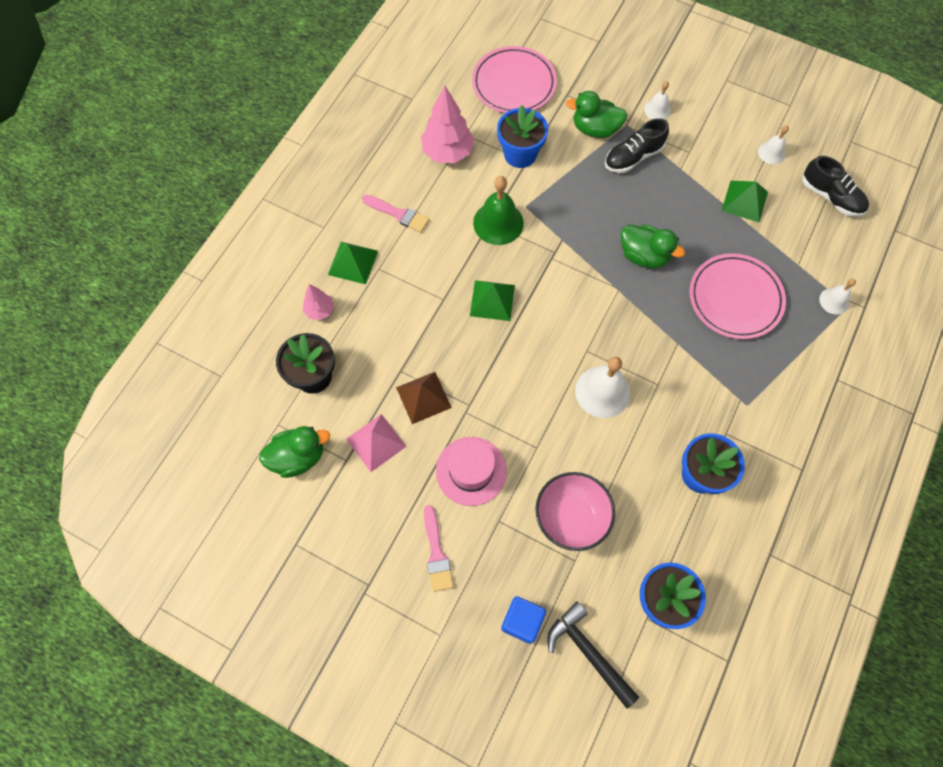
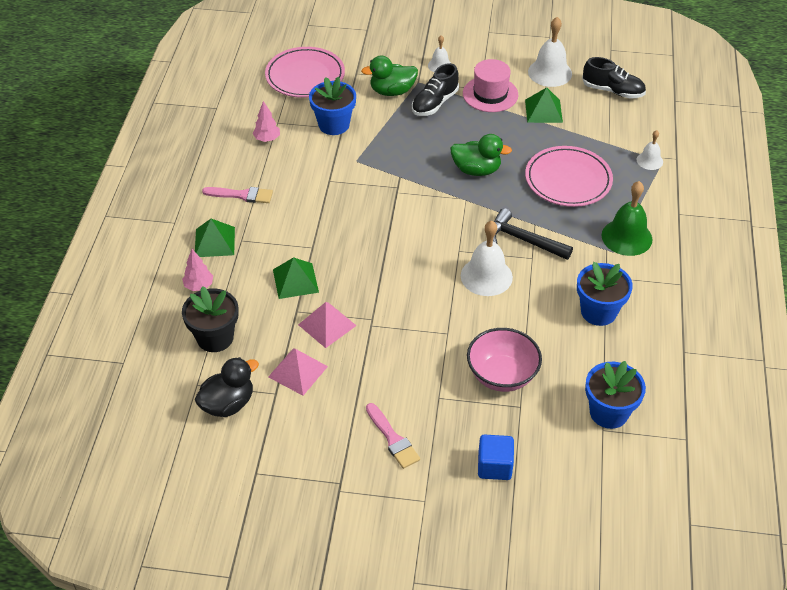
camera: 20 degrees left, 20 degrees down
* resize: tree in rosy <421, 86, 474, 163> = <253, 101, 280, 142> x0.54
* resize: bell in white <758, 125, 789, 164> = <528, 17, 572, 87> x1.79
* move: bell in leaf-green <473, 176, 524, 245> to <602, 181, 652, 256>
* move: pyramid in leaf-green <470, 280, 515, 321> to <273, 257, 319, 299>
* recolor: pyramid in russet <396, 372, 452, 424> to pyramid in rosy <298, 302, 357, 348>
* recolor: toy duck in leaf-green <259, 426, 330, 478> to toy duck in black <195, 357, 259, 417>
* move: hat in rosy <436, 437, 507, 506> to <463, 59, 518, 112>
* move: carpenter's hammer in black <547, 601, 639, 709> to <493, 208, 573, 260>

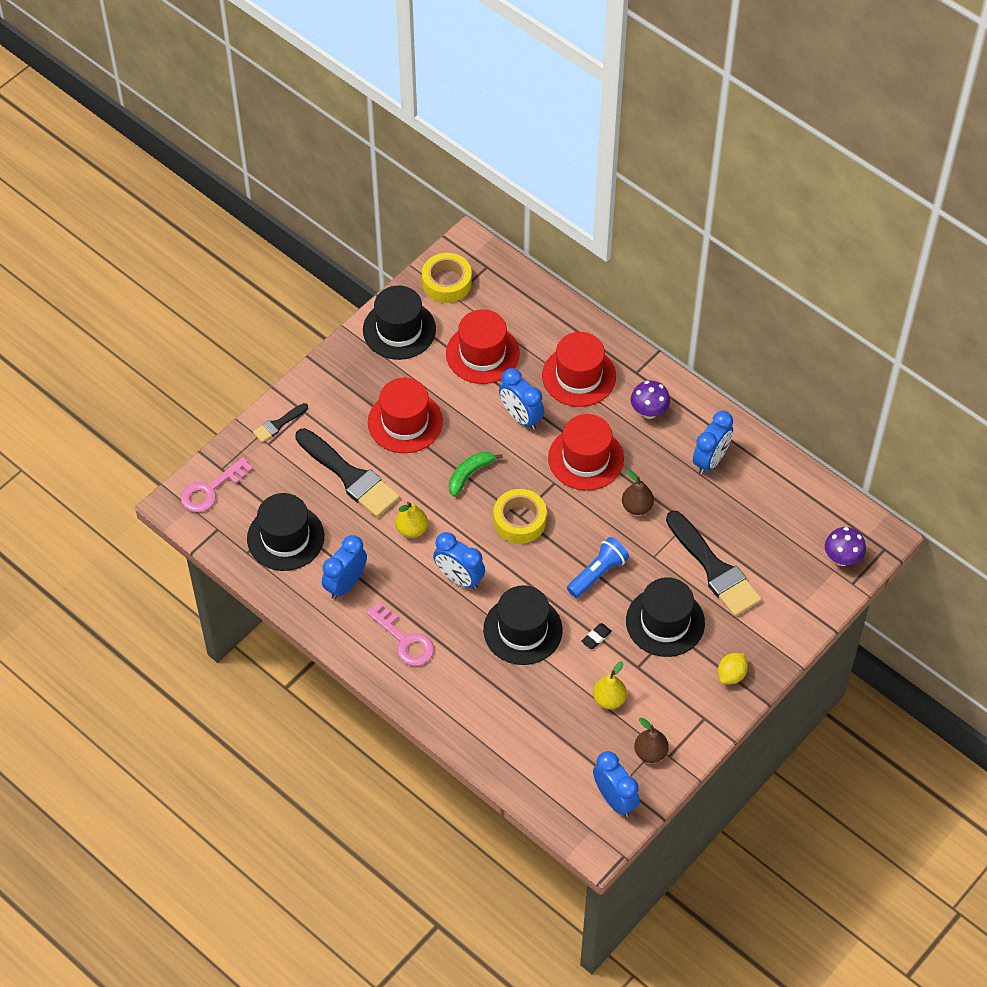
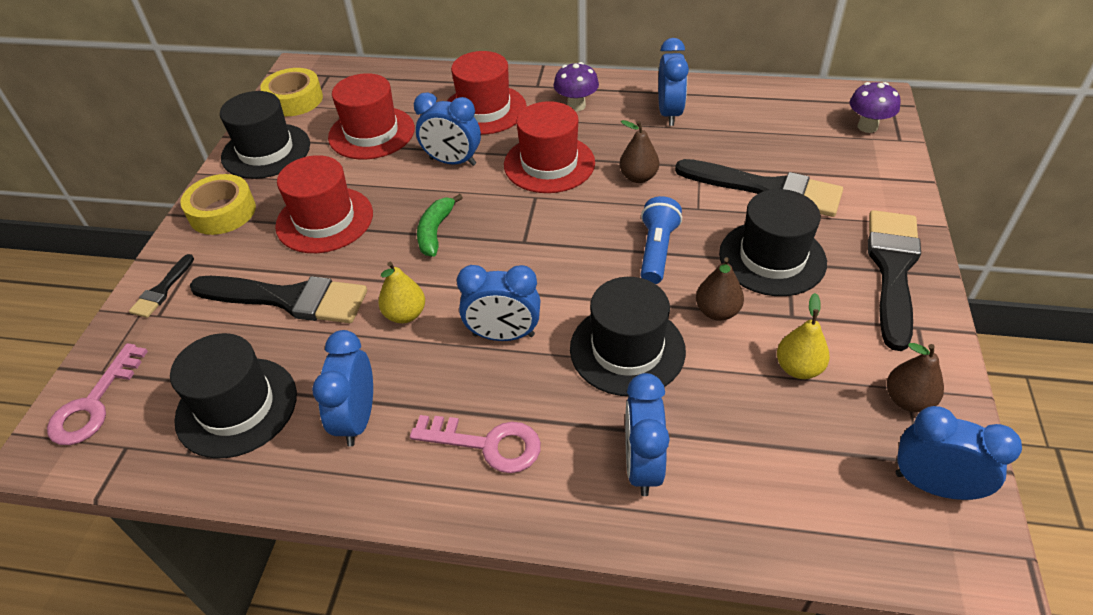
camera: 30 degrees left, 10 degrees down
* move: roll of tape in bright yellow <493, 489, 547, 544> to <180, 174, 256, 235>
* replace: eraser in black <581, 623, 612, 649> to pear fruit in russet <696, 257, 744, 321>
* replace: lemon in bright yellow <718, 653, 748, 684> to paint brush in black <868, 210, 921, 351>
* insert: bedside clock in blue <625, 373, 670, 496>

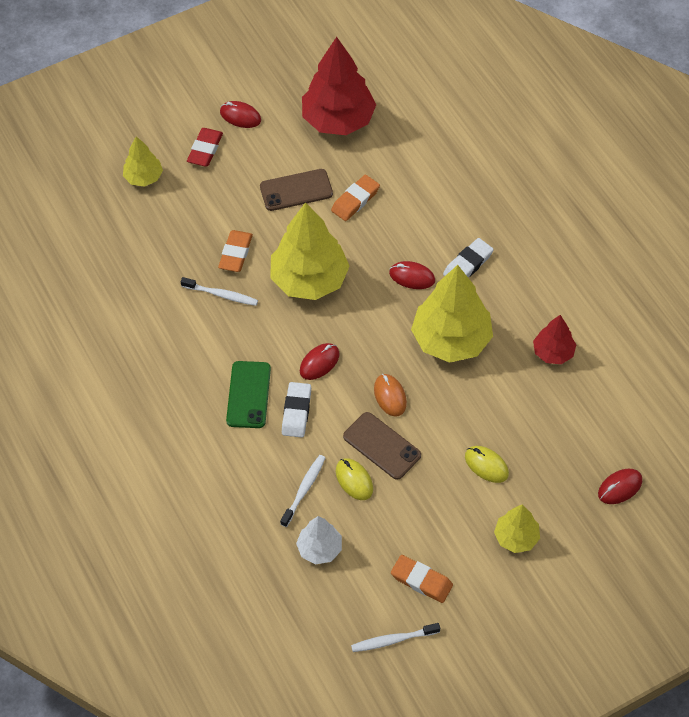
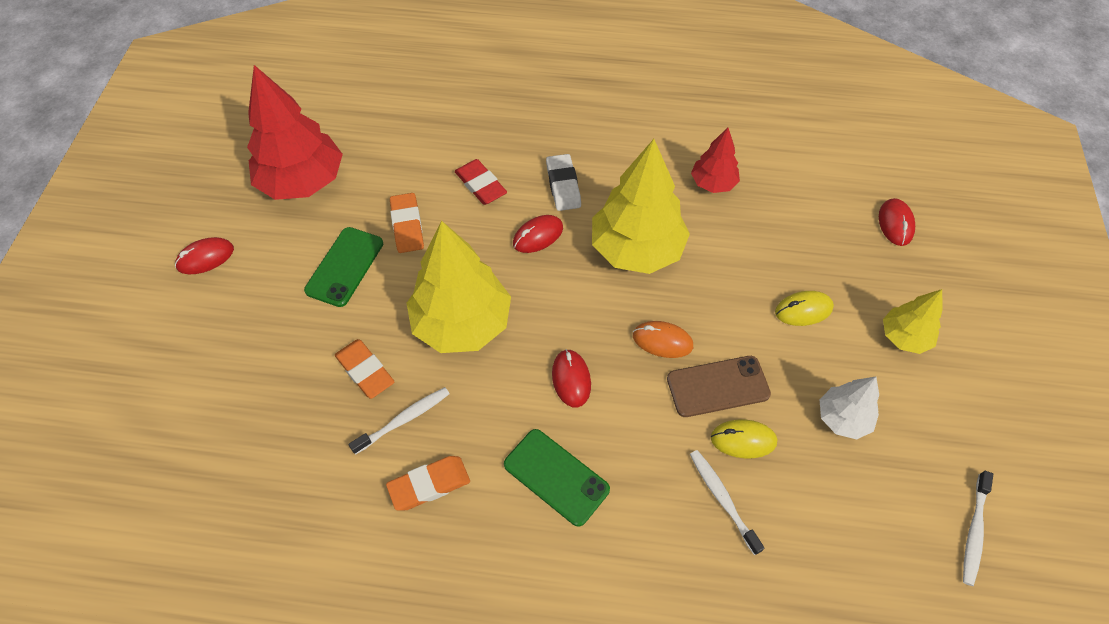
camera: 55 degrees left, 0 degrees up
* move: eraser in scarlet <187, 128, 223, 166> to <455, 159, 507, 205>
* delete: tree in bright yellow <123, 136, 163, 187>
* recolor: phone in russet <260, 169, 333, 211> to phone in leaf-green <304, 227, 383, 307>
* delete: eraser in white <282, 382, 311, 438>
* move: tree in white <296, 516, 342, 565> to <820, 376, 879, 440>
* move: eraser in bright orange <391, 555, 453, 603> to <386, 456, 470, 511>

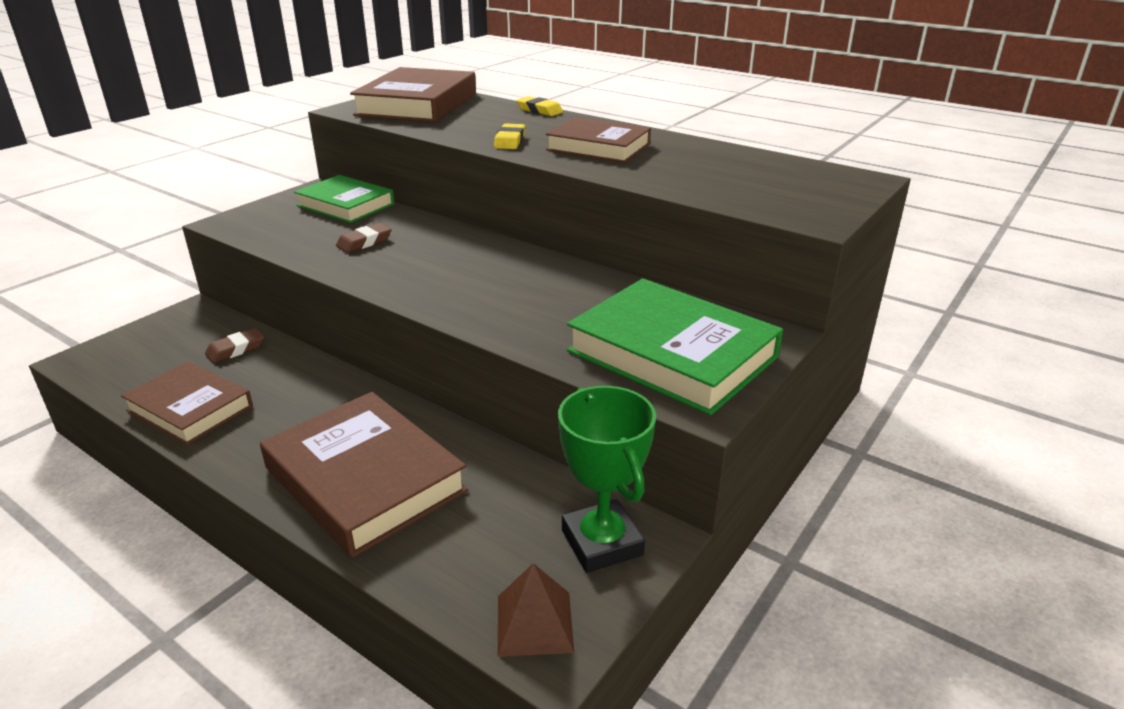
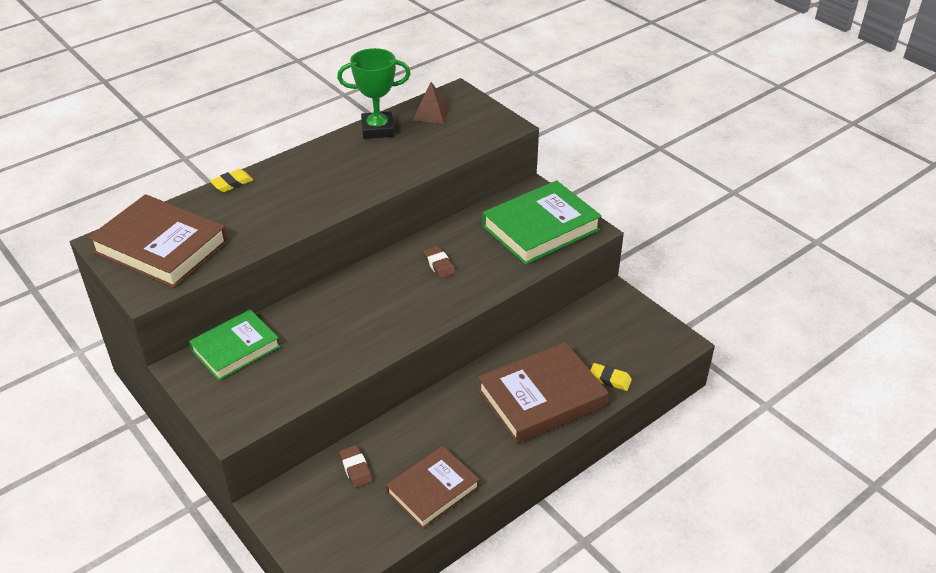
camera: 75 degrees left, 10 degrees up
* delete: hardback in russet <546, 117, 651, 163>
* move: eraser in bright yellow <494, 123, 525, 149> to <590, 363, 632, 391>
* move: eraser in russet <336, 223, 392, 253> to <423, 246, 455, 279>
* move: award cup in leaf-green <558, 386, 656, 573> to <337, 48, 411, 139>
* move: pyramid in russet <498, 563, 574, 657> to <413, 82, 450, 124>

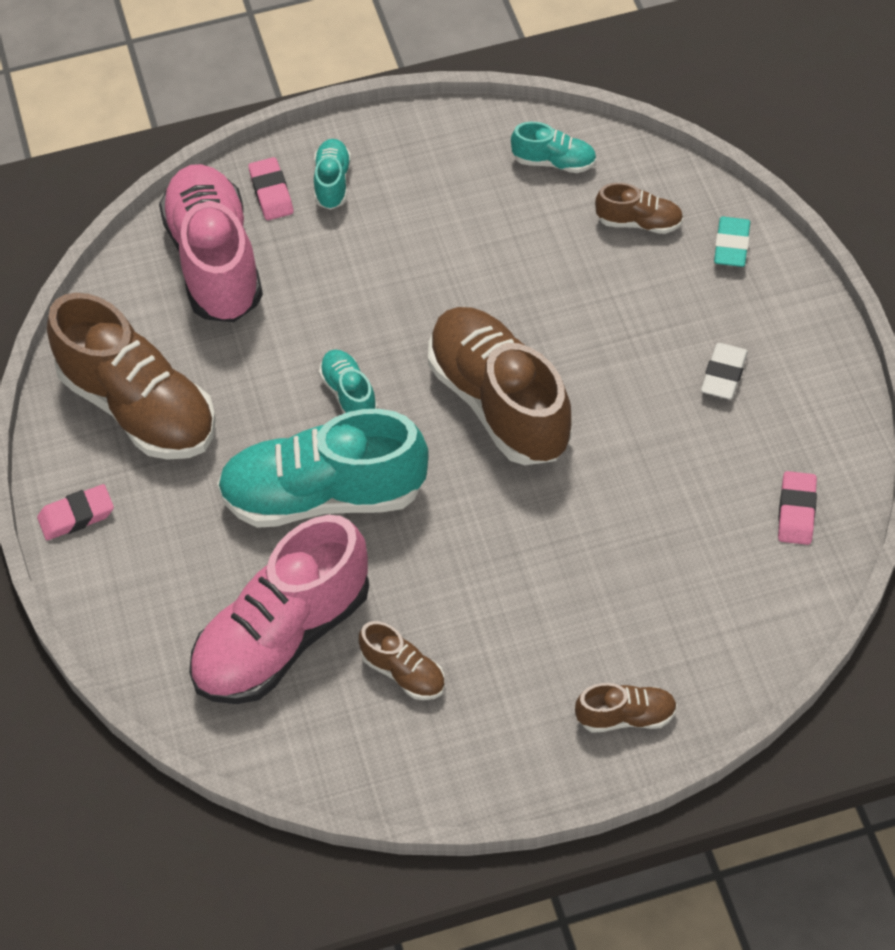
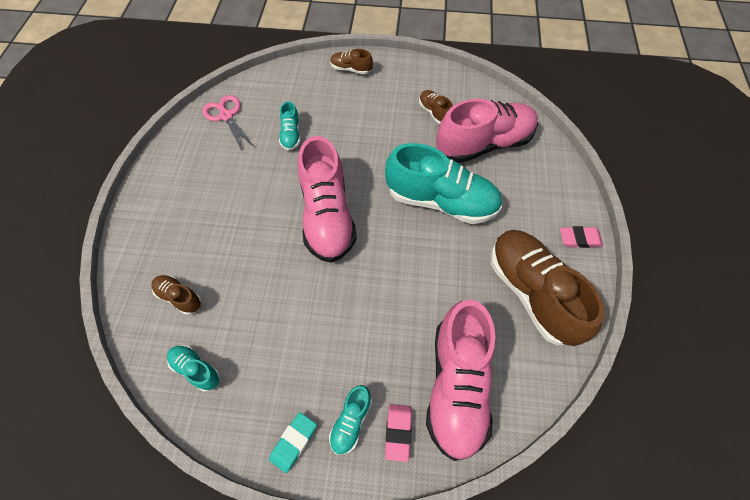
camera: 160 degrees left, 5 degrees up
* move: eraser in aqua <714, 217, 750, 267> to <269, 412, 317, 473>
* recolor: sneaker in russet <428, 307, 572, 465> to sneaker in rosy <298, 136, 357, 263>
* delete: eraser in white <701, 343, 748, 399>
* move: sneaker in aqua <319, 350, 378, 414> to <279, 101, 300, 151>
* replace: eraser in rosy <778, 471, 817, 545> to shears in rosy <203, 95, 255, 151>

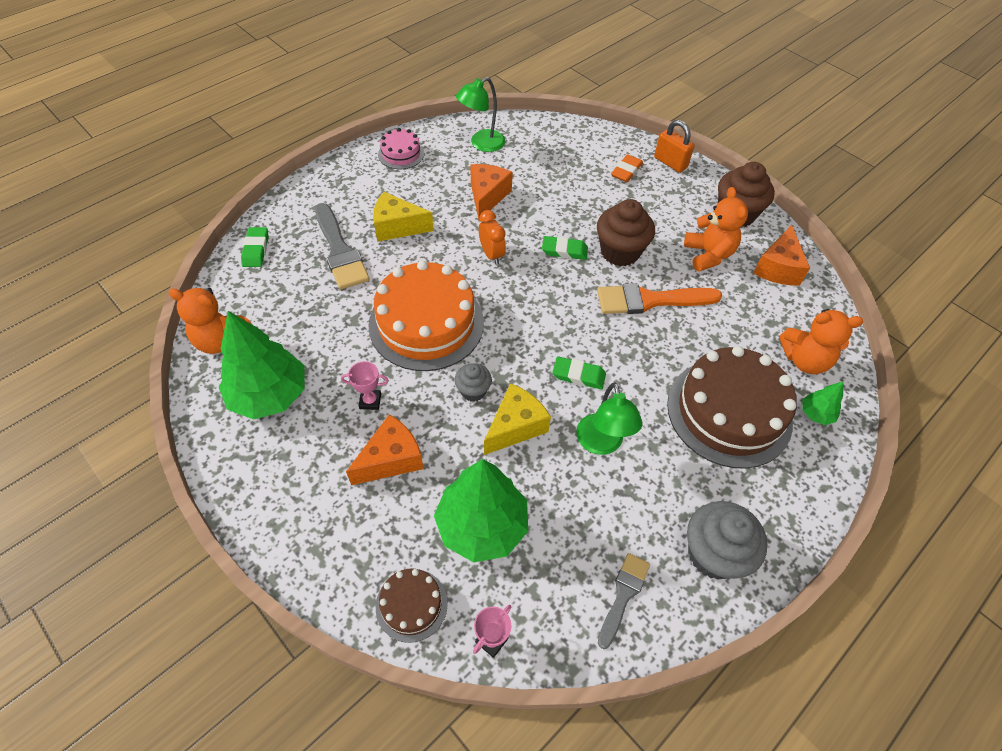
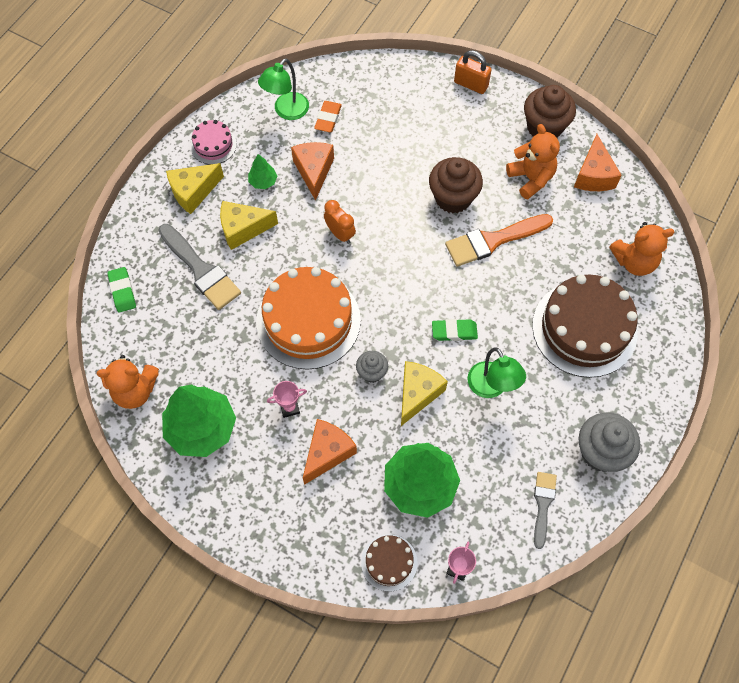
camera: 15 degrees left, 10 degrees up
* move: eraser in bright orange <611, 154, 643, 182> to <314, 101, 342, 132>
* delete: eraser in leaf-green <542, 236, 588, 260>
* move: tree in leaf-green <802, 382, 843, 425> to <248, 154, 277, 189>
* insert: cheese wedge in bright yellow <166, 163, 224, 214>

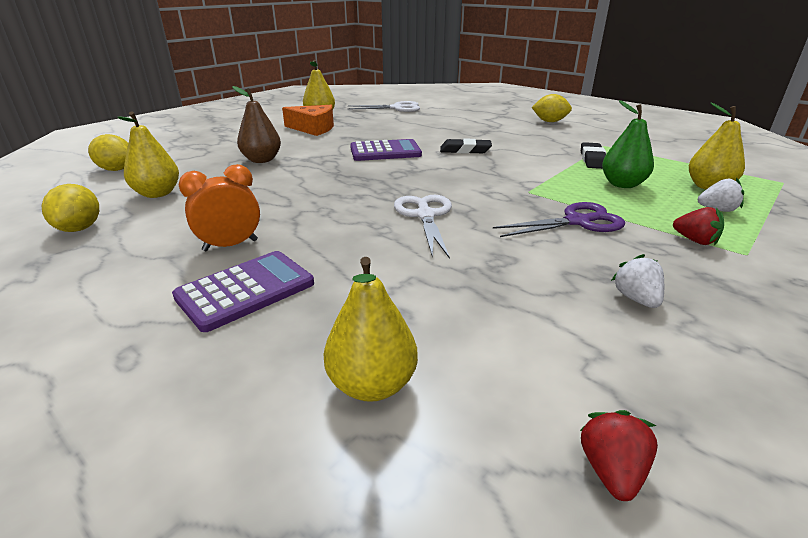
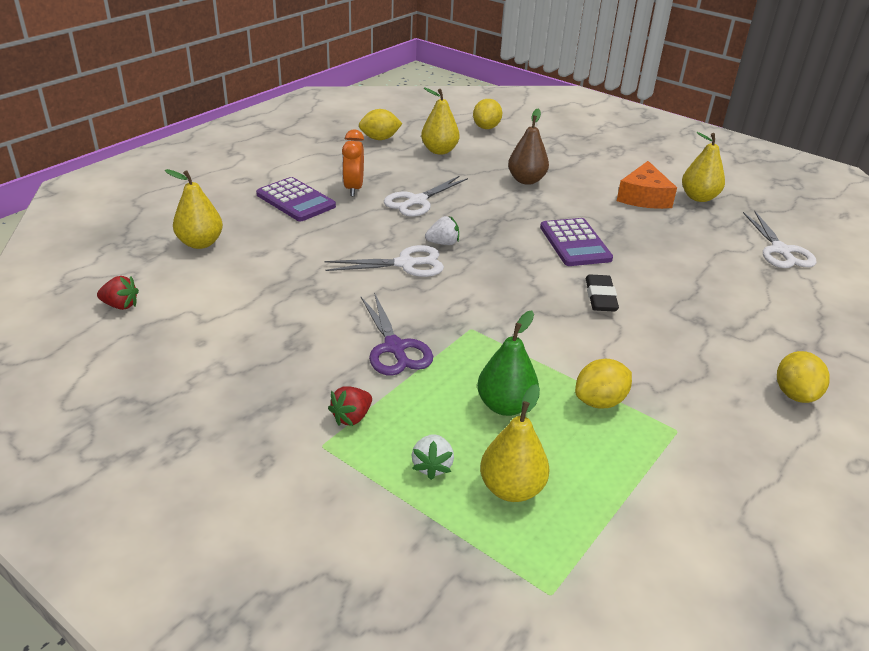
camera: 85 degrees right, 5 degrees up
* replace: eraser in black <581, 142, 606, 169> to lemon in bright yellow <575, 359, 632, 408>
* rotate: bedside clock in bright orange <179, 164, 260, 251> = <342, 129, 364, 196> 150 degrees counterclockwise
* move: berry in white <611, 254, 664, 308> to <425, 216, 459, 245>
* insert: shears in white <384, 176, 468, 217>

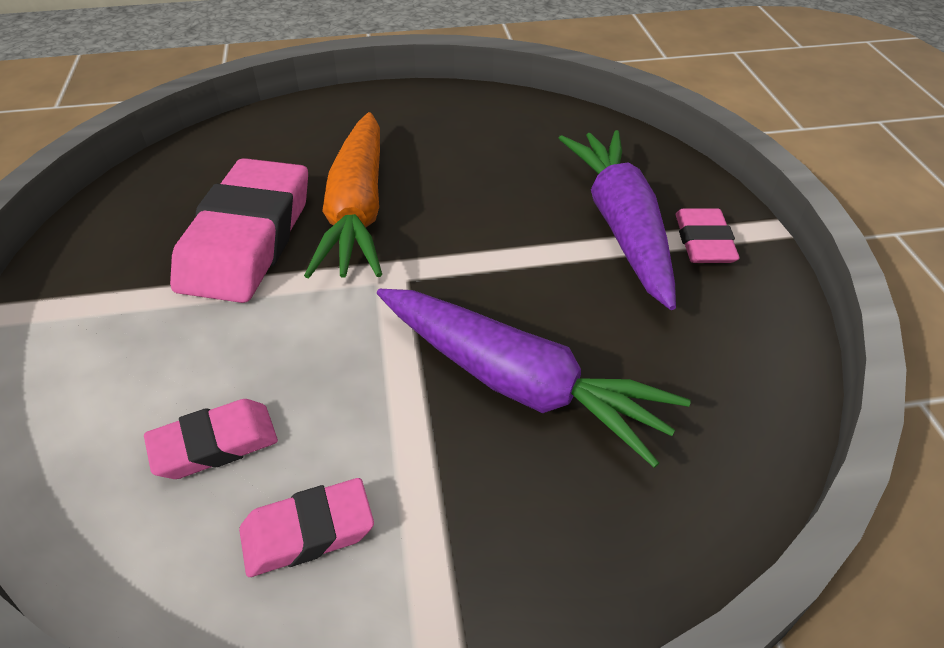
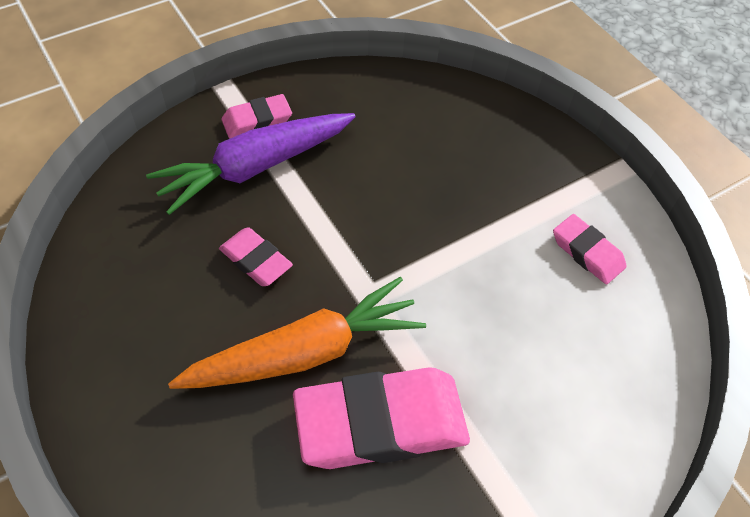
camera: 115 degrees left, 10 degrees up
* delete: root vegetable in royal purple <377, 289, 691, 468>
* move: eraser in rosy <144, 399, 278, 479> to <219, 227, 293, 286>

